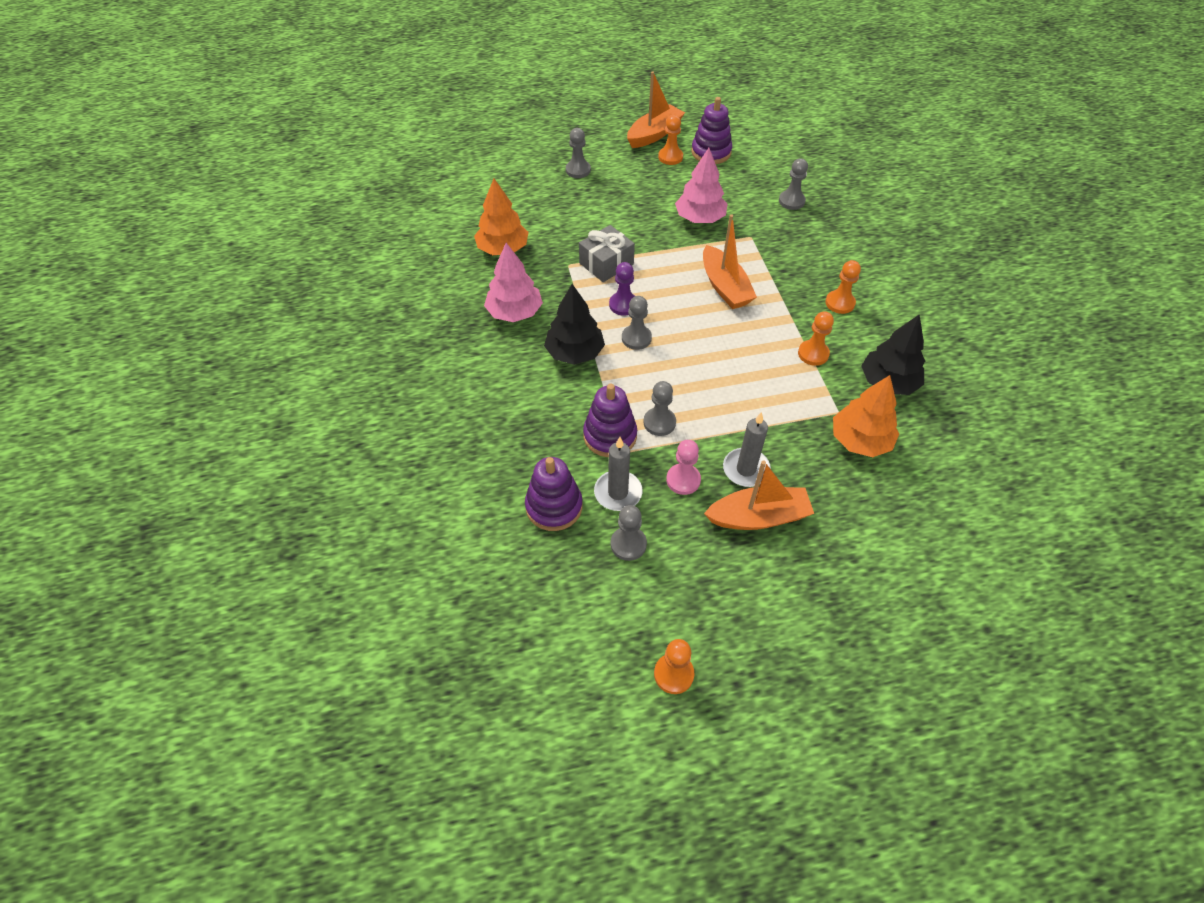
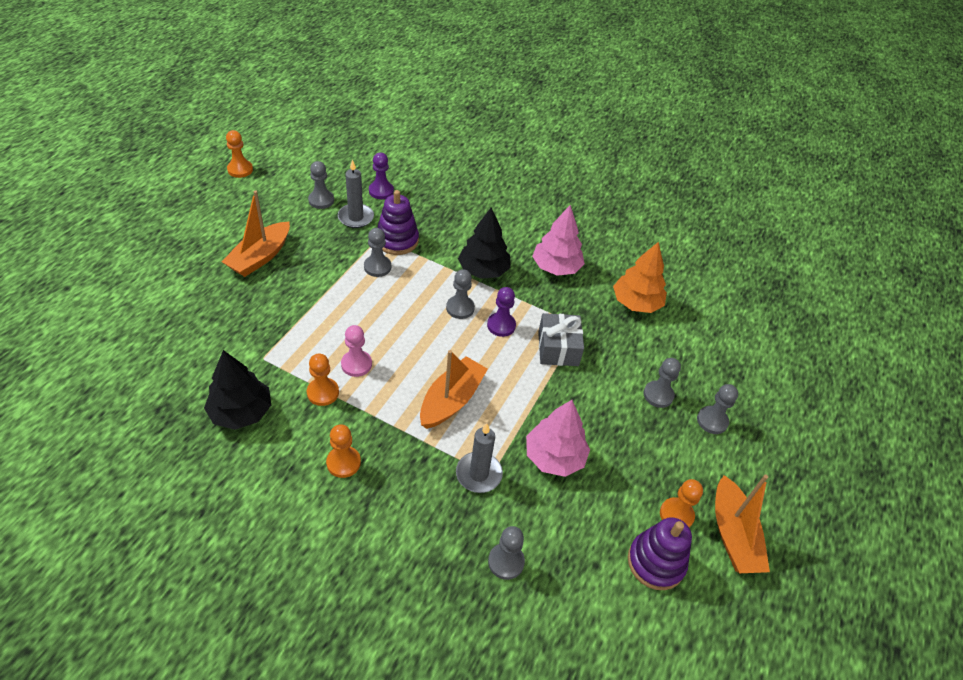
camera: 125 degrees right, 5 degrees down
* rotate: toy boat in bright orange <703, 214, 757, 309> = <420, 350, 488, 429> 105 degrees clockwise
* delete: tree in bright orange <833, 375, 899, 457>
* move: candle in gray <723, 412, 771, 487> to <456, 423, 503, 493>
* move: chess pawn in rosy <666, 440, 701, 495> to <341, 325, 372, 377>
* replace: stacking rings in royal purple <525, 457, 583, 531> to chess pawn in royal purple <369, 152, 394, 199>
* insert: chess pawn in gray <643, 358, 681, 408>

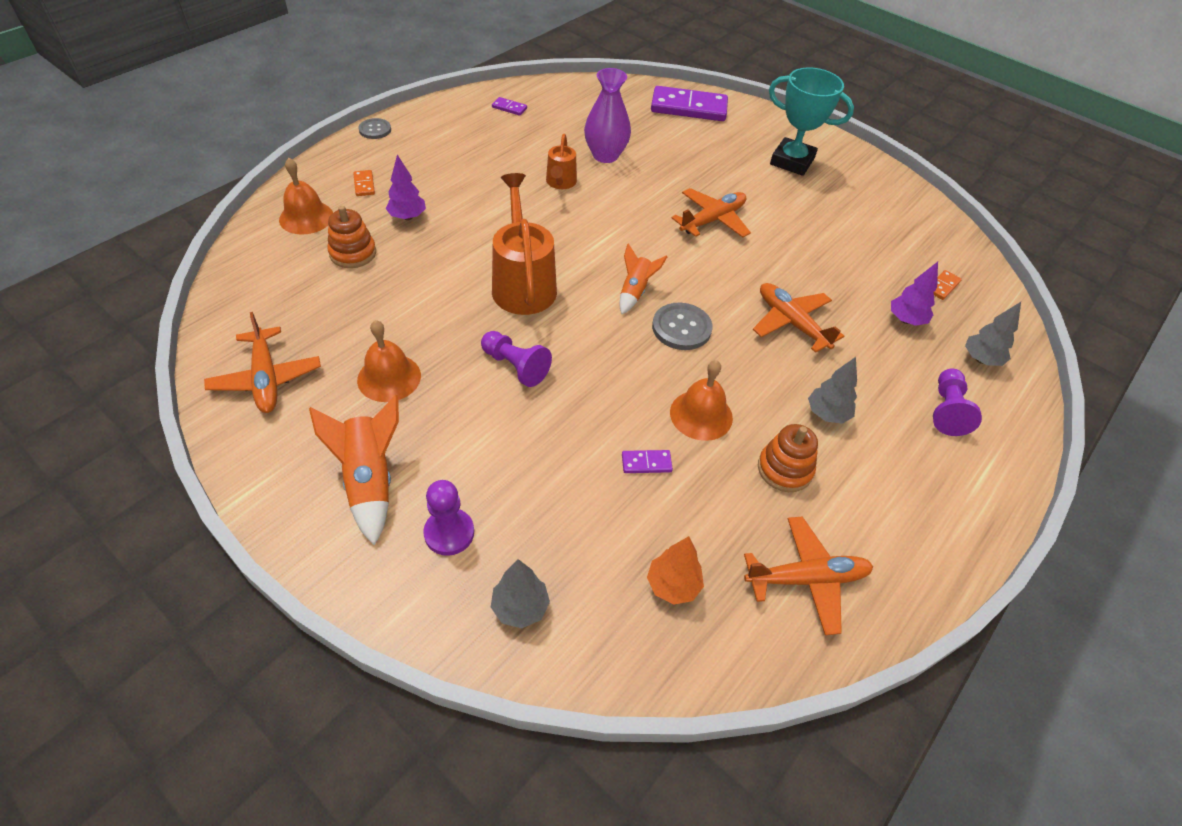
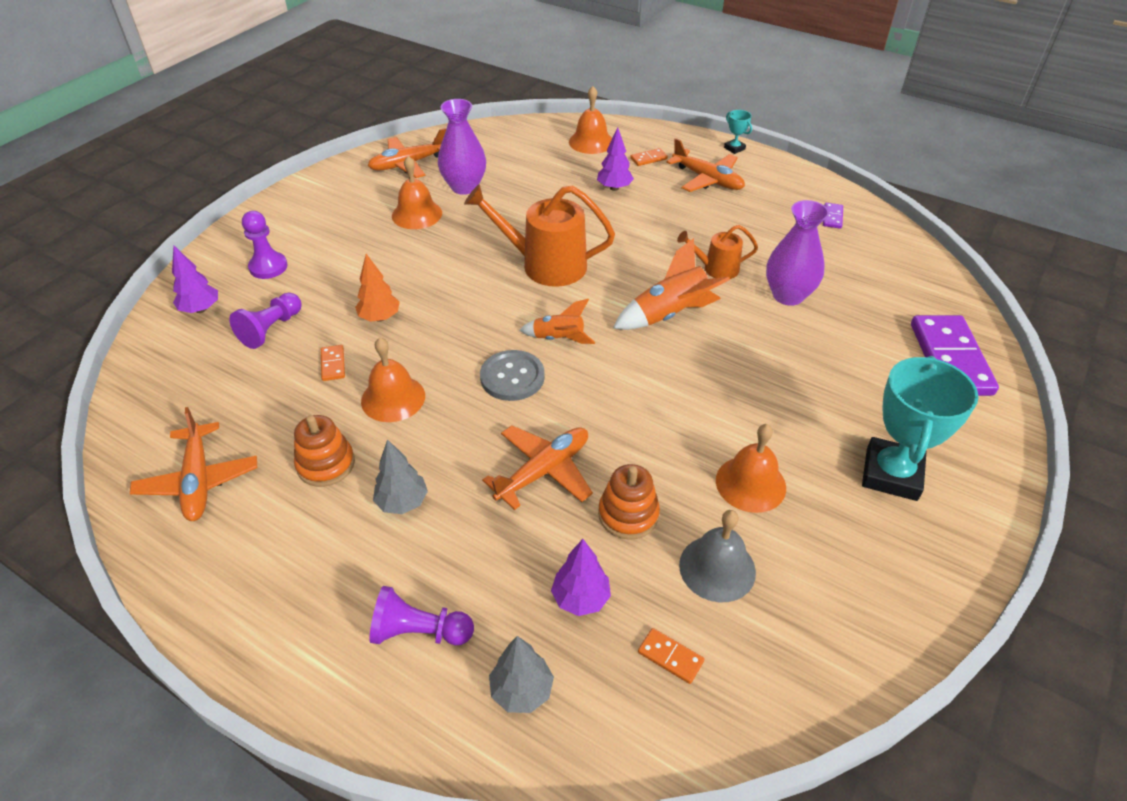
camera: 85 degrees right, 5 degrees down
* replace: shirt button in gray <358, 118, 391, 139> to award cup in aqua <724, 110, 752, 154>
* rotate: sprinkling can in bright orange <492, 173, 557, 315> = <464, 184, 615, 287> 150 degrees counterclockwise
* move: toy plane in bright orange <672, 188, 751, 237> to <666, 138, 745, 192>
* move: stacking rings in bright orange <327, 206, 376, 268> to <598, 464, 660, 540>
* move: chess pawn in royal purple <481, 331, 552, 387> to <229, 293, 302, 349>
* move: toy rocket in bright orange <309, 395, 399, 545> to <613, 238, 729, 330>
* recolor: domino piece in royal purple <622, 450, 673, 473> to domino piece in bright orange <321, 345, 345, 381>
* move: tree in bright orange <647, 536, 704, 605> to <355, 254, 400, 322>
* recolor: tree in gray <491, 559, 550, 628> to tree in royal purple <172, 246, 218, 313>
* insert: flower vase in royal purple <438, 99, 486, 195>
* insert: bell in bright orange <716, 424, 786, 513>
* insert: bell in gray <679, 510, 756, 602>

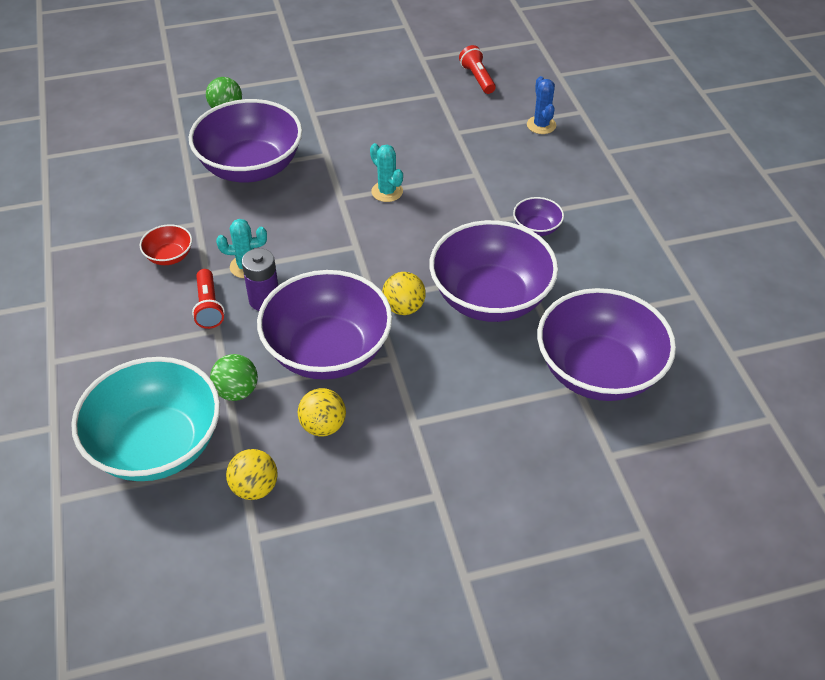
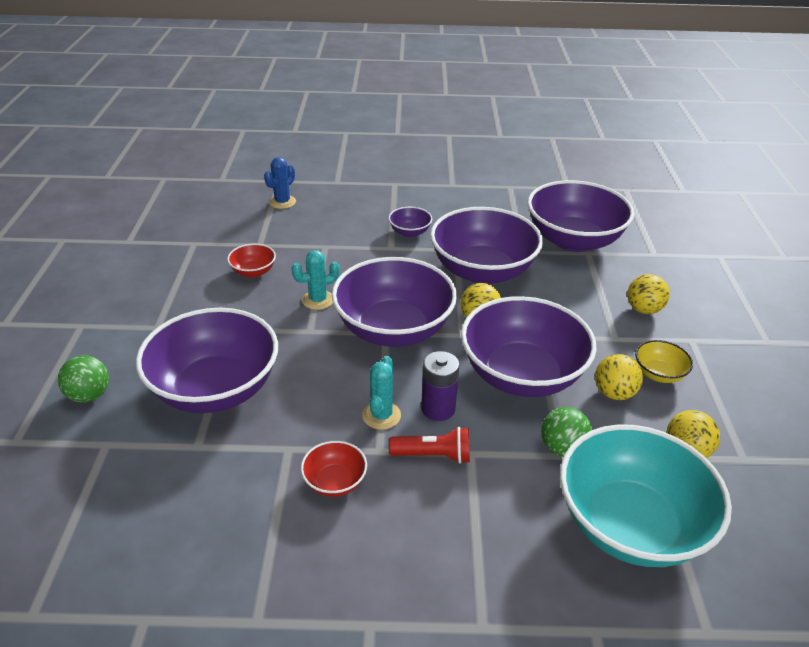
camera: 75 degrees left, 10 degrees down
* delete: pocket torch in scarlet <459, 45, 496, 94>
* rotate: prickly plant in blue <527, 76, 556, 134> = <264, 157, 296, 209> 60 degrees counterclockwise
* insert: bowl in scarlet <227, 244, 276, 277>
* insert: bowl in royal purple <332, 257, 457, 347>
* insert: ball in bright yellow <627, 274, 670, 314>
* insert: bowl in bright yellow <635, 340, 693, 383>

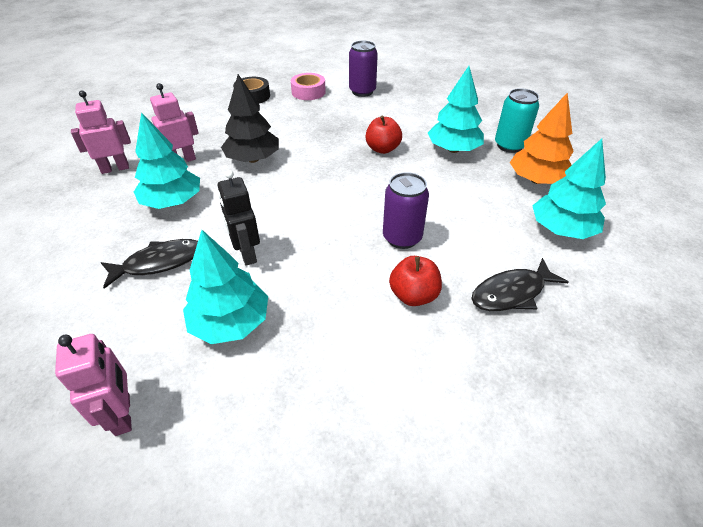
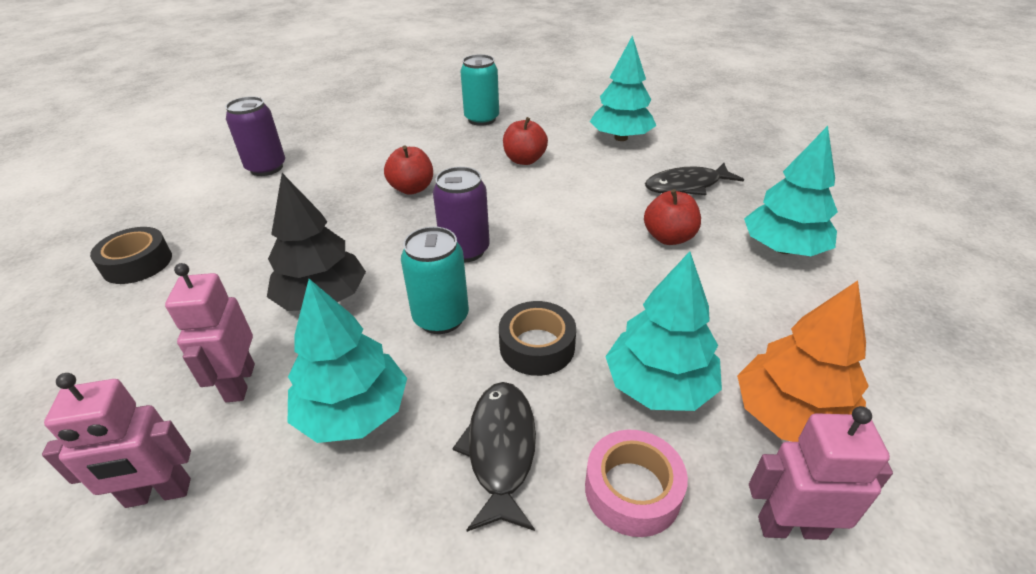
camera: 65 degrees left, 5 degrees down
* move: tree in aqua <428, 66, 484, 153> to <744, 126, 838, 256>
* move: roll of tape in rosy <291, 73, 326, 100> to <585, 430, 688, 537>
* rotate: robot figure in rosy <71, 91, 131, 174> = <42, 373, 191, 508> 105 degrees counterclockwise
* move: tree in bright orange <510, 92, 573, 184> to <737, 280, 869, 442>
* replace: robot figure in black <217, 170, 260, 266> to roll of tape in black <499, 301, 576, 376>
* move: tin in royal purple <383, 172, 429, 249> to <433, 167, 490, 263>
* rotate: fish in black <471, 258, 569, 311> = <645, 163, 744, 195> 75 degrees clockwise
* insert: toy apple in scarlet <503, 117, 548, 165>
* insert: tin in aqua <401, 227, 469, 334>

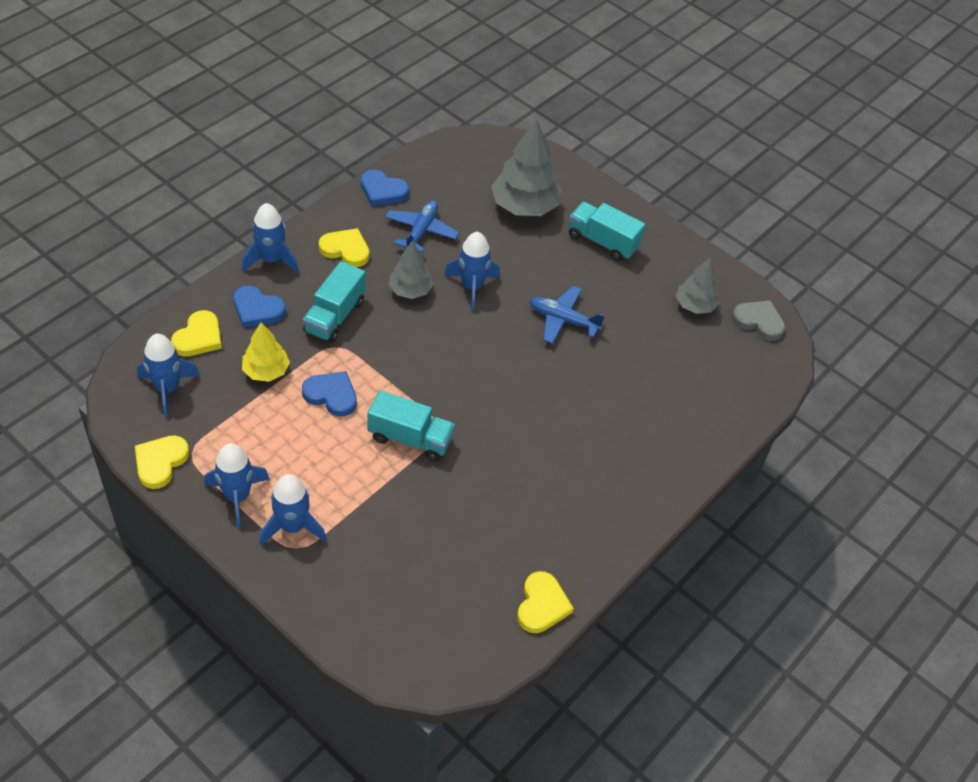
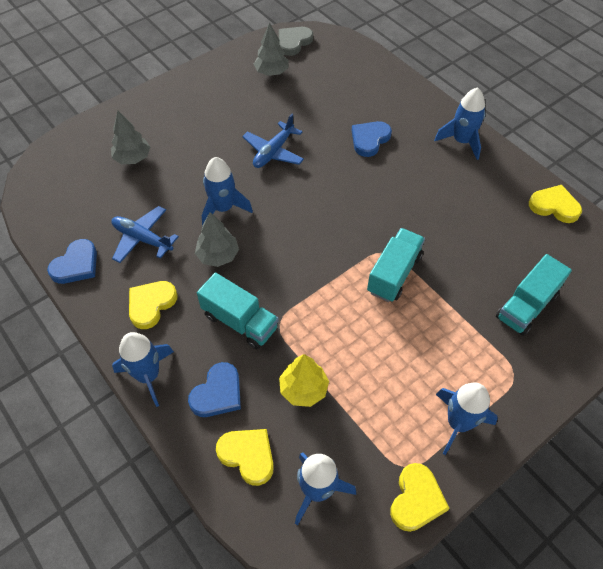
camera: 75 degrees left, 5 degrees up
* resize: tree in gray <491, 119, 562, 216> = <111, 111, 150, 164> x0.59
* move: lorry in aqua <569, 202, 645, 261> to <496, 254, 572, 336>
* move: heart in blue <302, 371, 357, 417> to <351, 121, 392, 157>
* rotate: heart in bright yellow <135, 436, 189, 489> = <390, 463, 450, 532> 105 degrees counterclockwise
* move: toy rocket in blue <259, 474, 327, 546> to <434, 87, 485, 160>

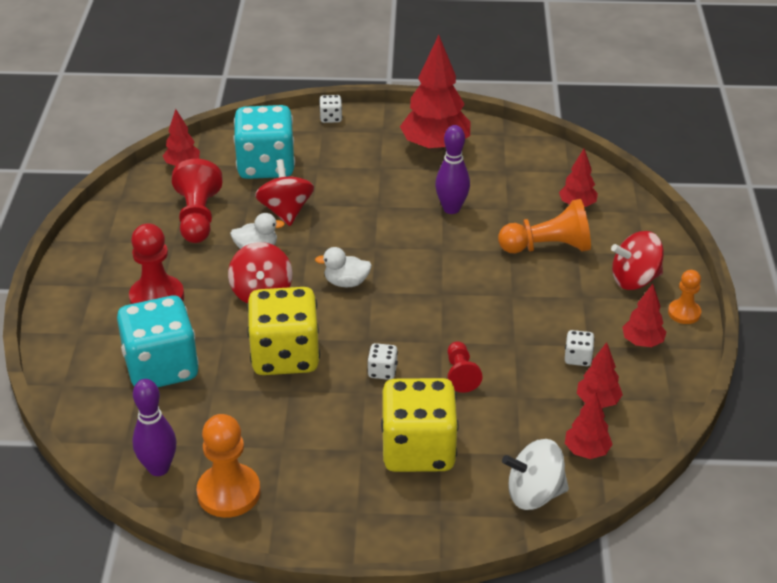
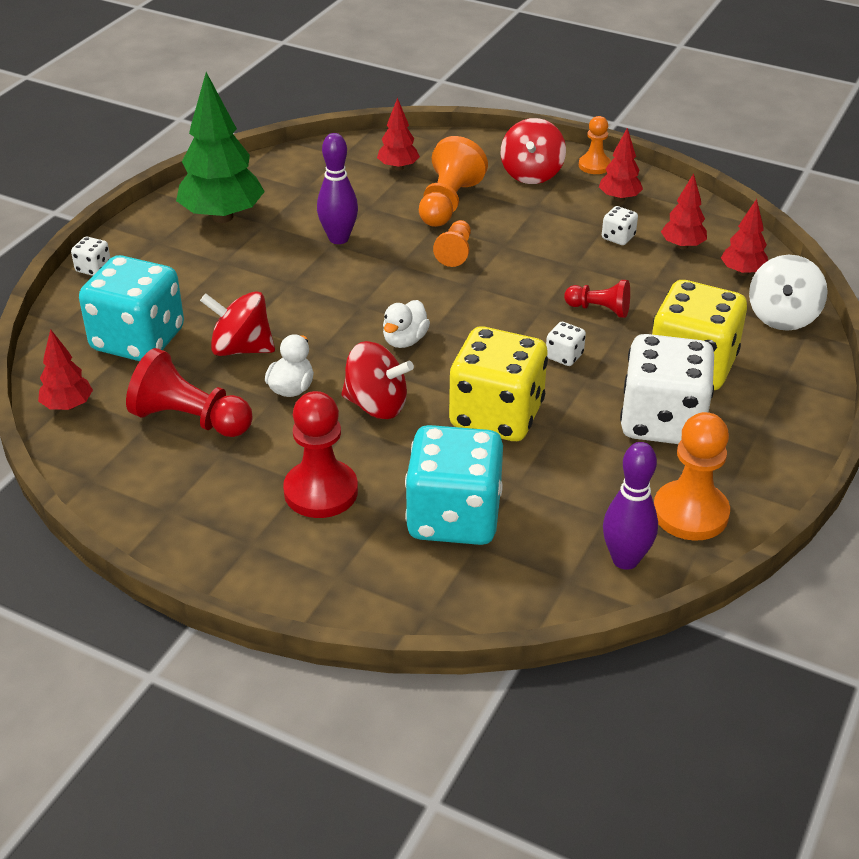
camera: 65 degrees left, 0 degrees up
* recolor: tree in scarlet <400, 35, 470, 152> to tree in leaf-green <176, 72, 265, 223>
* insert: chess pawn in bright orange <433, 220, 471, 267>
* insert: dice in white <620, 334, 714, 444>

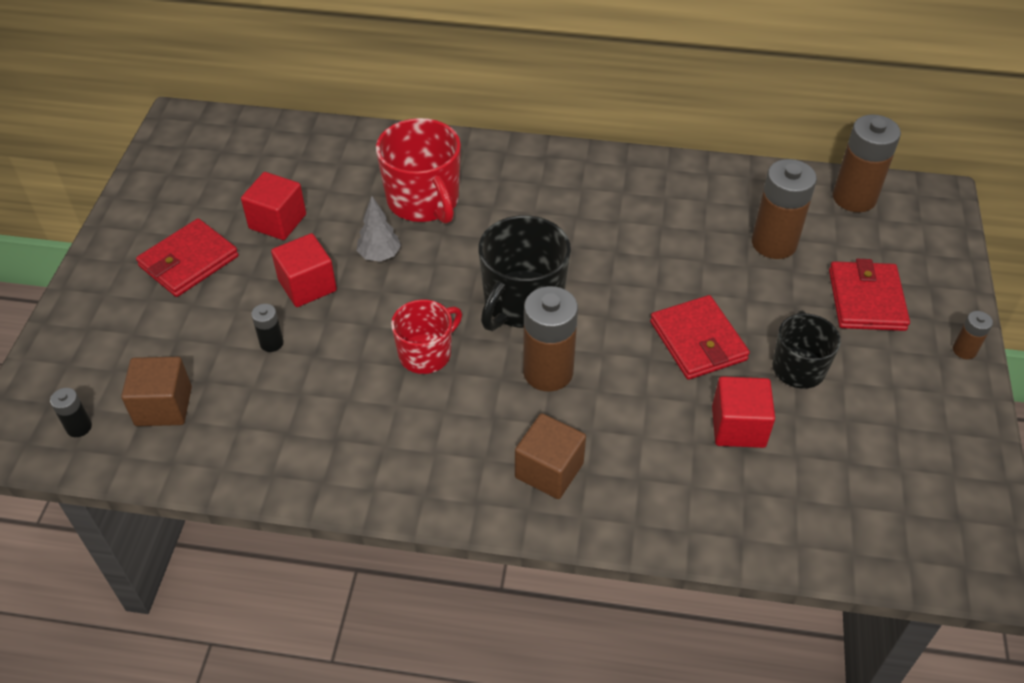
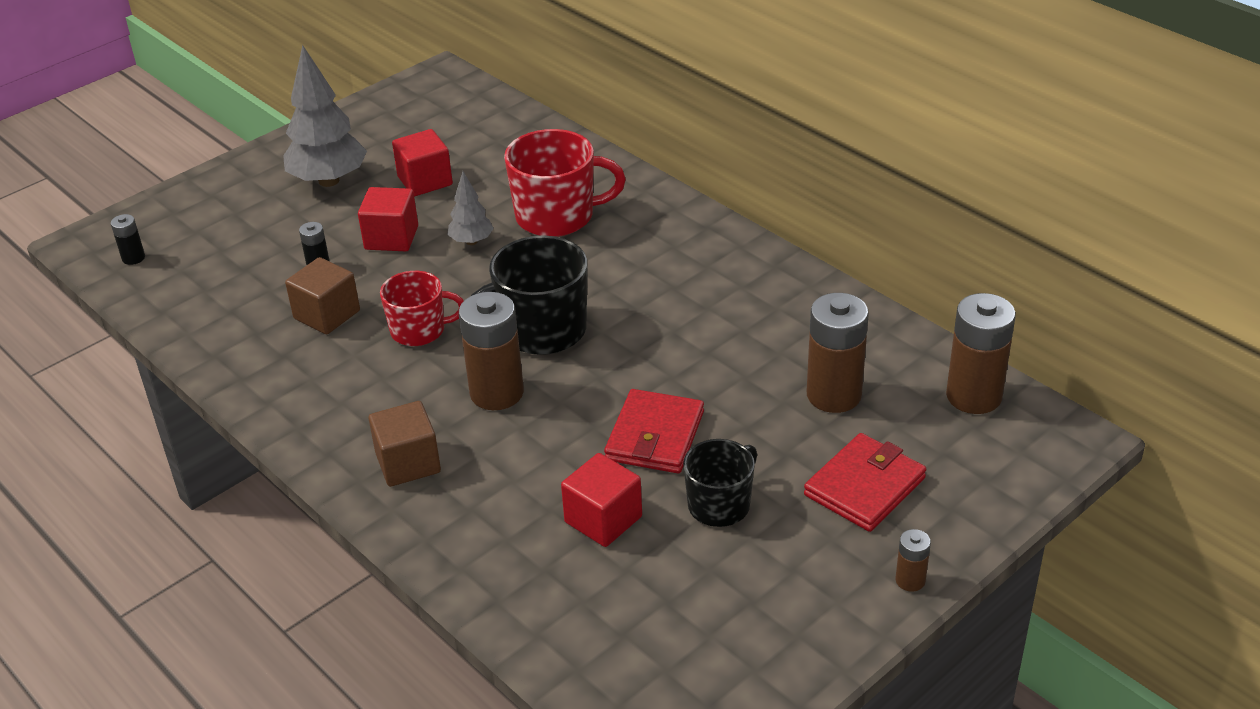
camera: 40 degrees right, 10 degrees down
* rotate: mug in scarlet <376, 118, 461, 224> = <504, 129, 626, 237> 105 degrees counterclockwise
* replace: card wallet in scarlet <136, 218, 239, 297> to tree in gray <283, 45, 367, 187>
* move: block in russet <121, 357, 192, 426> to <285, 257, 360, 334>

